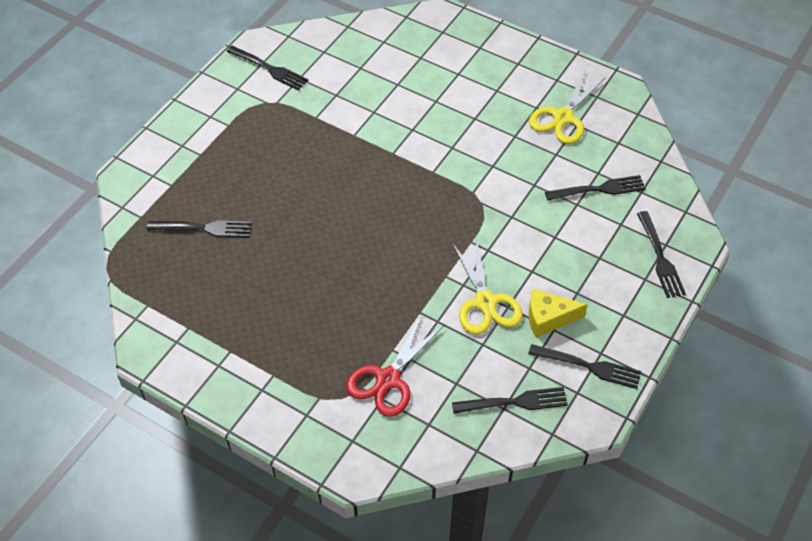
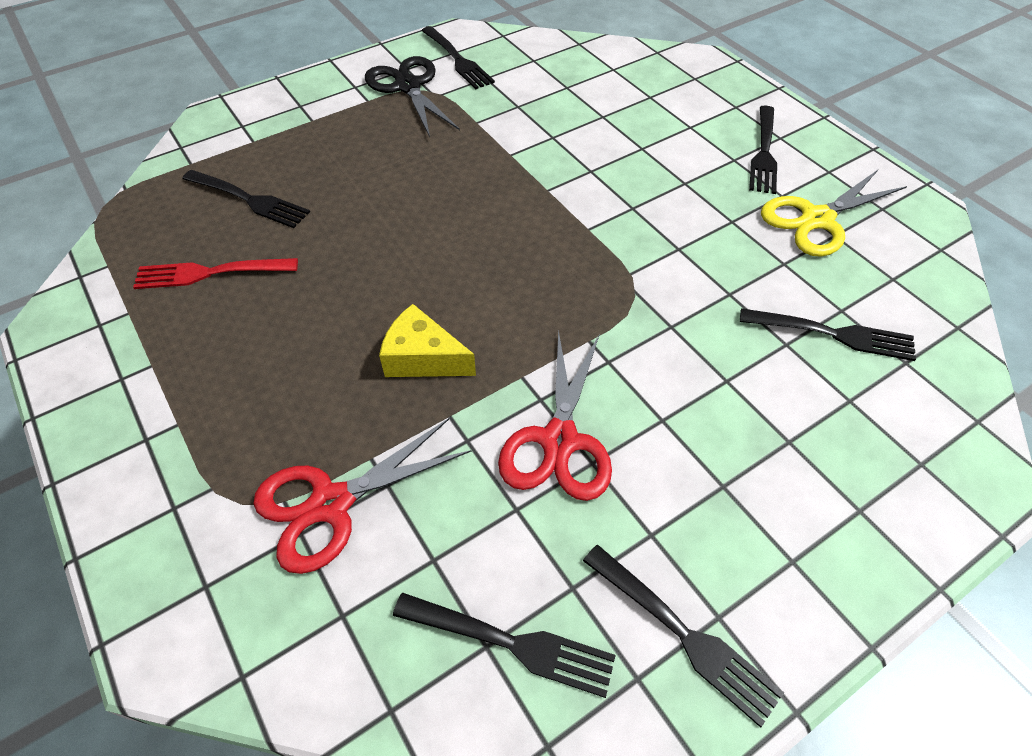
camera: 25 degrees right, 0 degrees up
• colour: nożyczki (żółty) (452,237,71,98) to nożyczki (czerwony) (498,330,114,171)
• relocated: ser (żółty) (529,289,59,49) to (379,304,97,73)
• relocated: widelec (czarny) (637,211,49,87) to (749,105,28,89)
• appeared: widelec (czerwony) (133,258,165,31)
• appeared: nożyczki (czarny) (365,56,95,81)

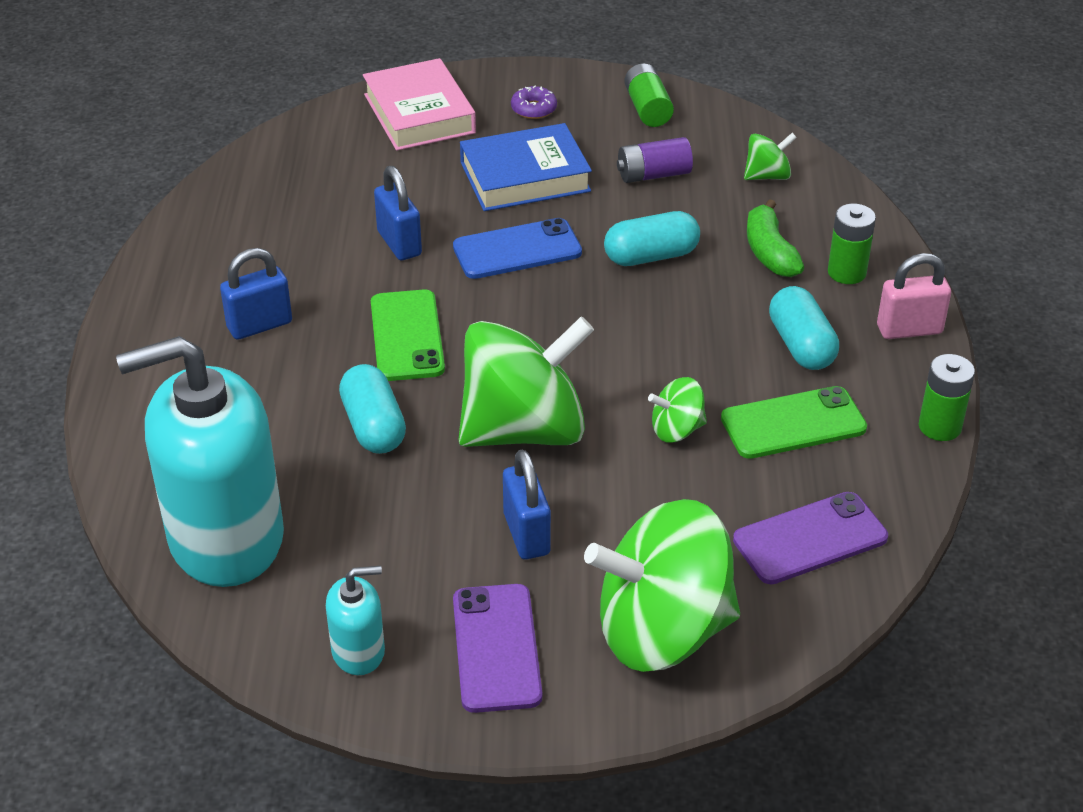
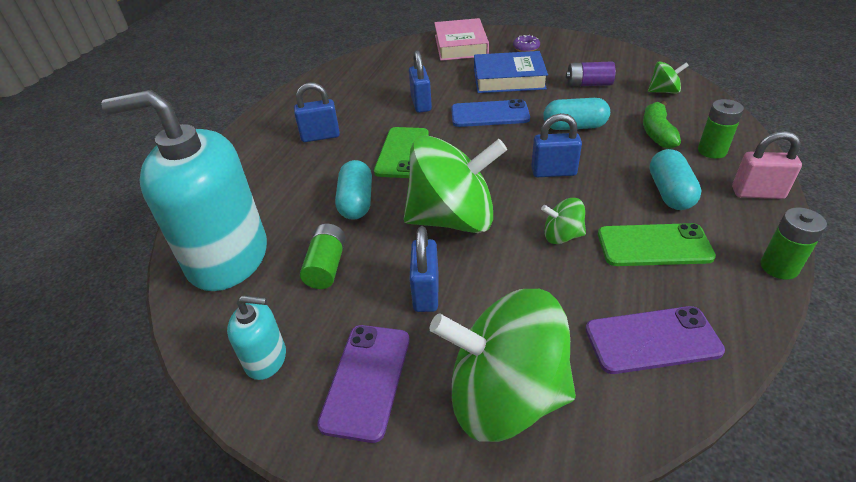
camera: 20 degrees right, 0 degrees up
• relocated: bateria (zielony) (624,63,50,64) to (300,224,46,65)
• appeared: kłódka (niebieski) (531,113,51,64)

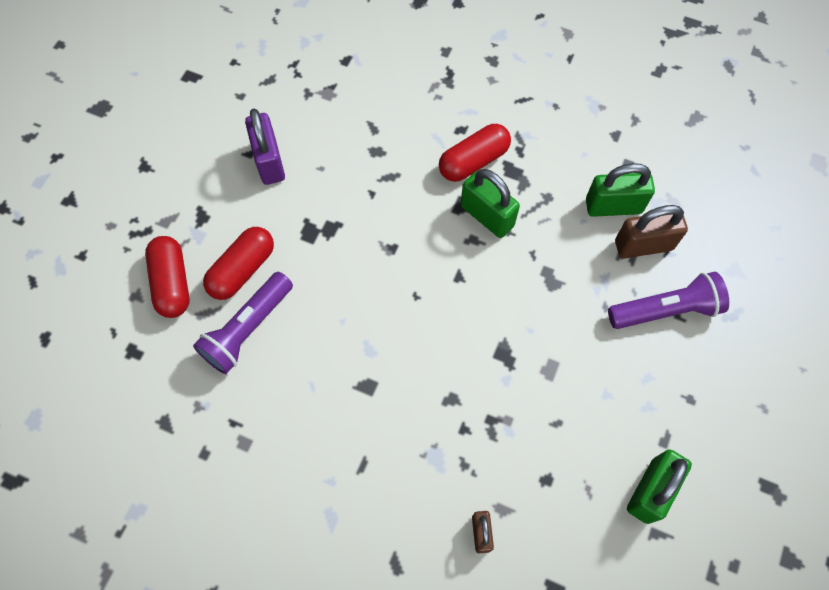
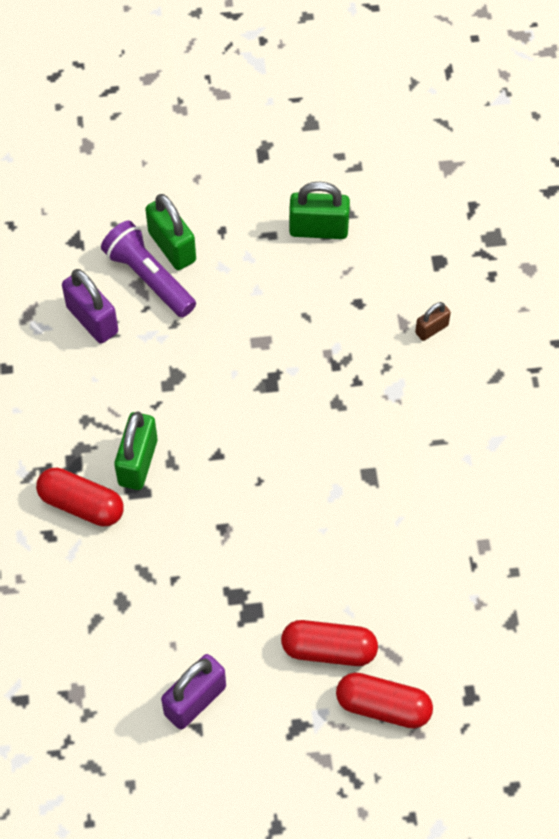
camera: 120 degrees left, 5 degrees down
• spun: kapsułka (czerwony) (145,236,44,82) = (336,673,97,55) 60 degrees clockwise
• missing: latarka (fioletowy) (193,272,100,102)
• relocated: kłódka (zielony) (586,163,69,54) to (145,194,51,76)
• colour: kłódka (brązowy) (615,205,73,54) to kłódka (fioletowy) (62,269,56,75)

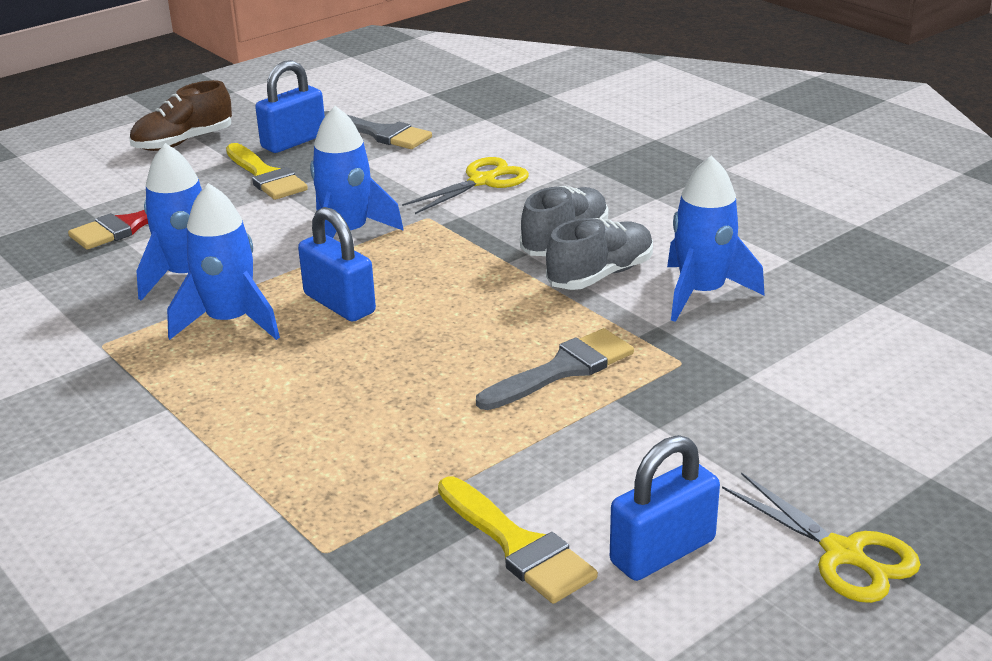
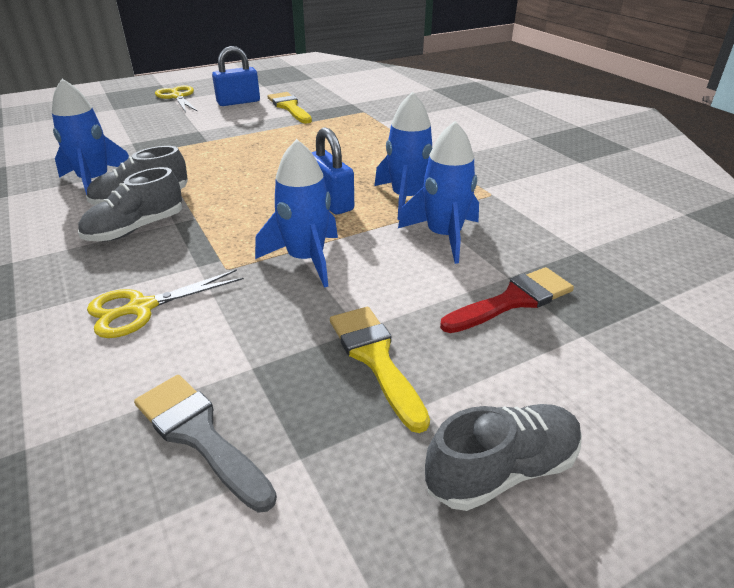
camera: 170 degrees left, 5 degrees up
• colour: but (brązowy) (129,80,103,71) to but (szary) (425,404,157,107)
• missing: kłódka (niebieski) (255,60,70,93)
• missing: pędzel (szary) (476,328,158,82)

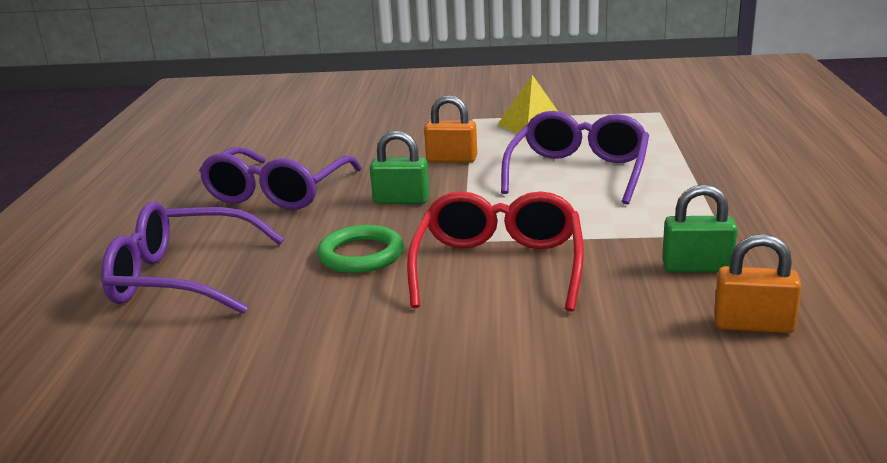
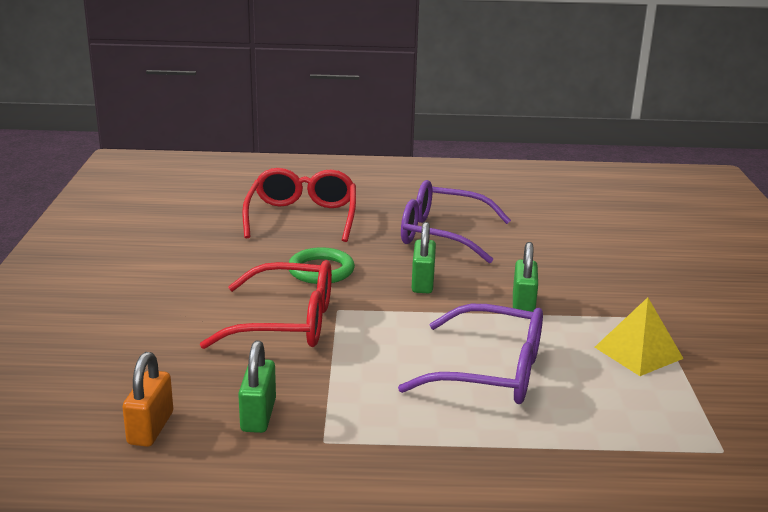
camera: 85 degrees right, 0 degrees up
• colour: okulary (fioletowy) (101,202,183,112) to okulary (czerwony) (242,168,114,74)
• colour: kłódka (pomarańczowy) (424,95,53,68) to kłódka (zielony) (513,242,25,70)

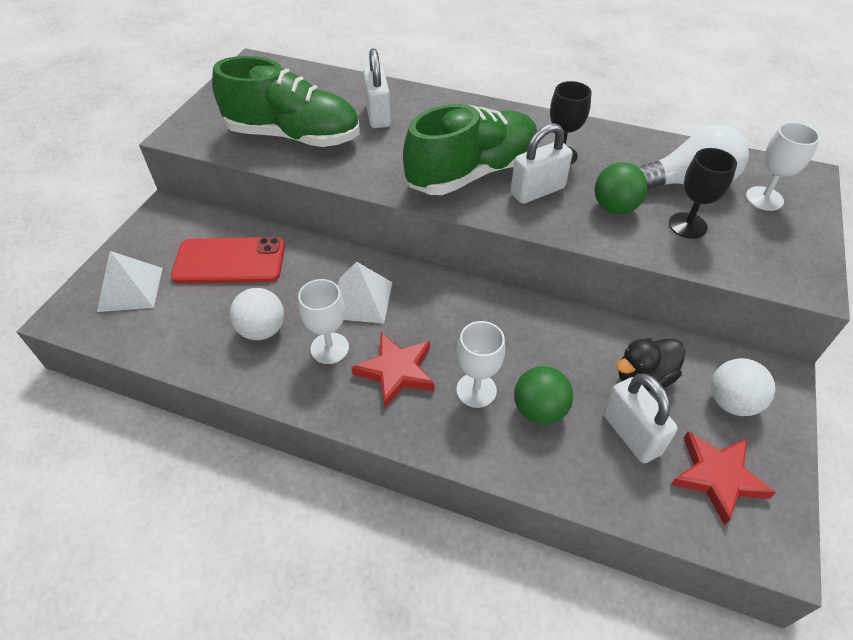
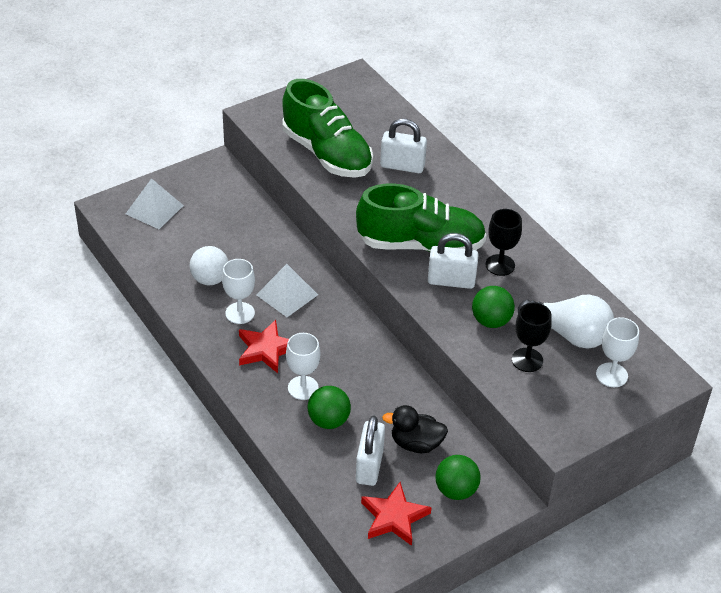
camera: 35 degrees right, 5 degrees down
• missing: telefon (czerwony) (171,237,114,47)
• spun: kłódka (biały) (363,48,28,80) = (380,119,47,54) 75 degrees clockwise
• colour: piłka (biały) (711,358,64,58) to piłka (zielony) (435,455,46,45)

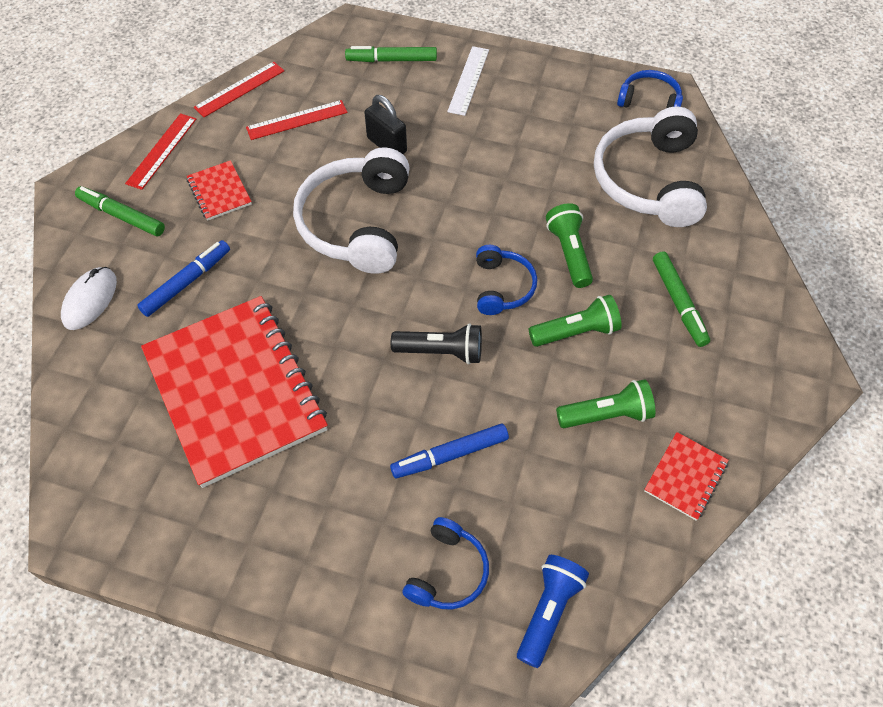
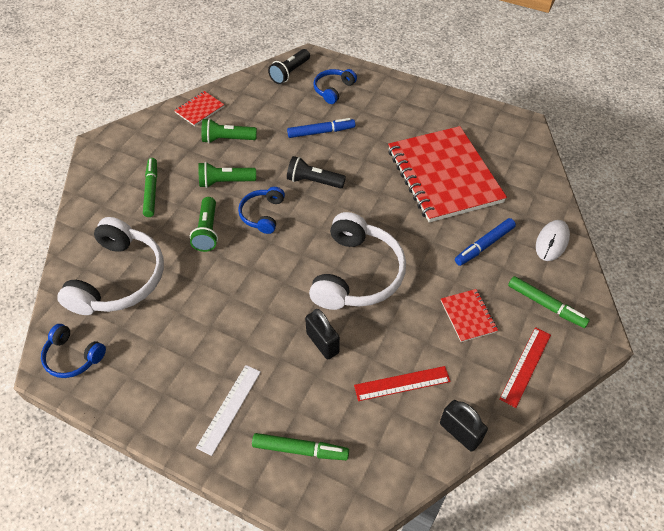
camera: 170 degrees left, 5 degrees down
• exchanged: linijka (czerwony) (194,61,90,56) to kłódka (czarny) (440,400,48,51)
• colour: latarka (niebieski) (517,555,72,113) to latarka (czarny) (268,49,42,35)

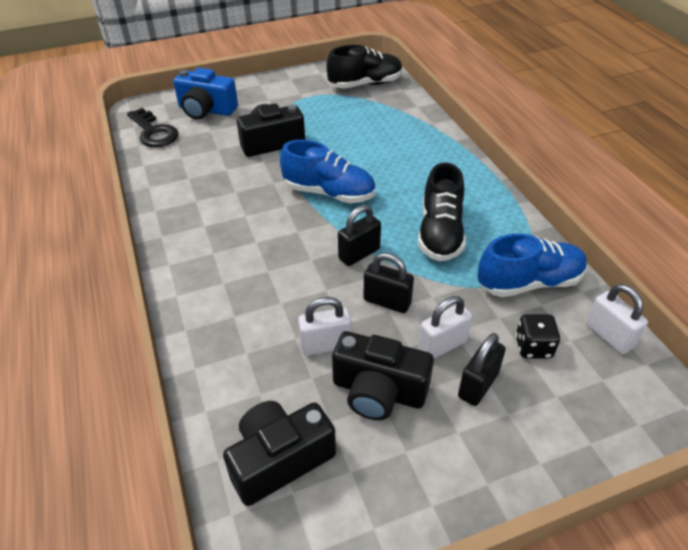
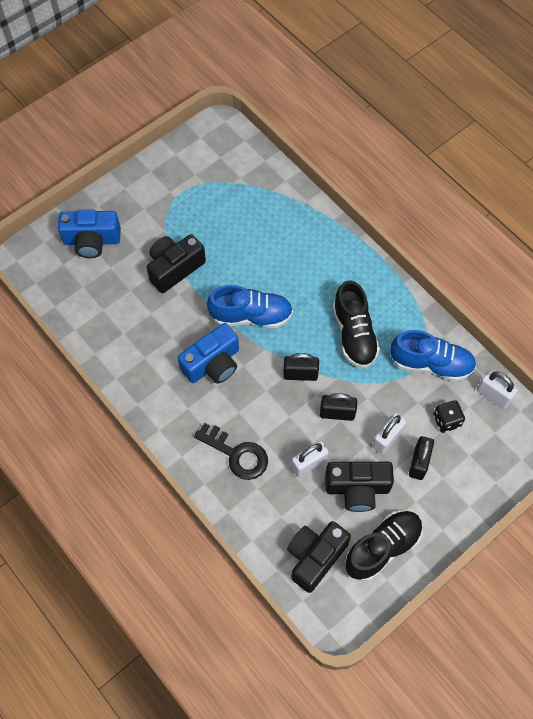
camera: 20 degrees left, 20 degrees up
• relocated: klucz (czarny) (127,108,52,39) to (194,423,74,57)
• relocated: but (czarny) (327,45,75,43) to (345,510,78,71)
• spun: kłódka (czarny) (338,205,43,61) = (283,353,36,28) 60 degrees clockwise
• spun: but (niebieski) (477,234,110,63) = (390,330,86,52) 45 degrees clockwise
• appeared: aparat fotograficzny (niebieski) (178,323,61,61)

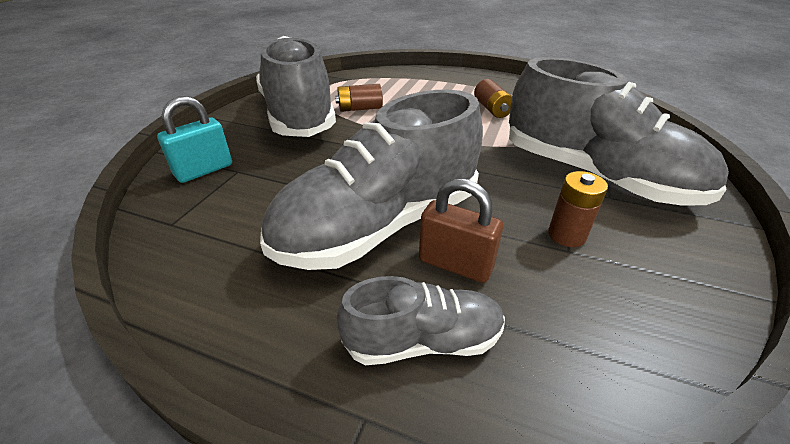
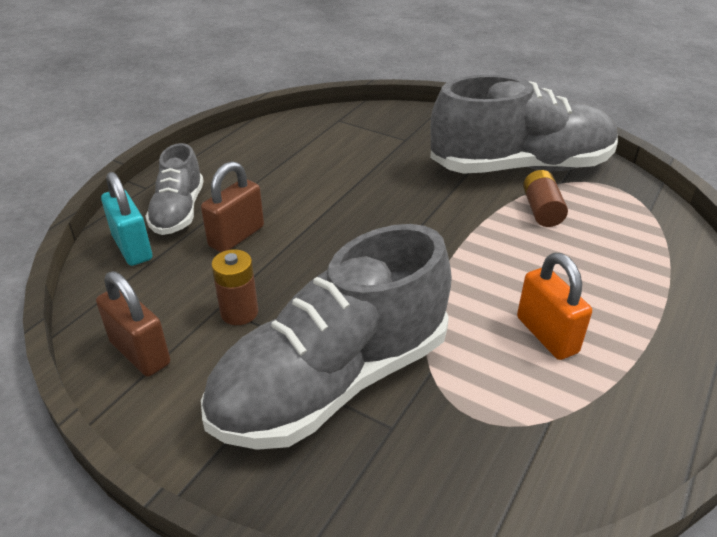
camera: 100 degrees right, 0 degrees up
• relocated: kłódka (turkusowy) (157,96,75,87) to (101,172,51,94)
• missing: but (szary) (260,89,223,181)
• exchanged: bateria (brązowy) (474,79,38,39) to kłódka (pomarańczowy) (517,253,75,107)
• appeared: kłódka (brązowy) (96,271,74,106)

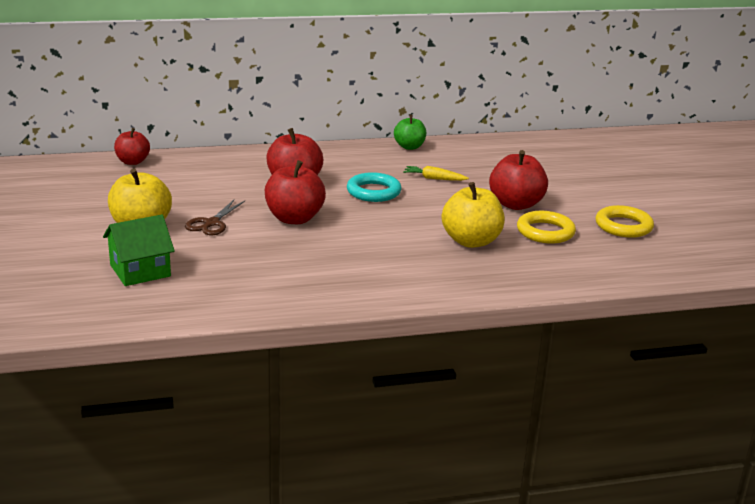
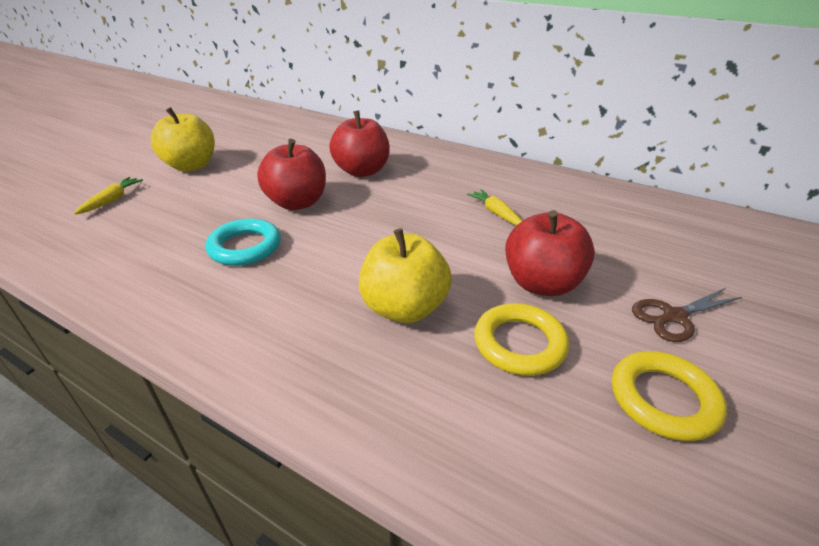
camera: 45 degrees right, 10 degrees up
• exchanged: domek (zielony) (103,215,72,71) to marchewka (żółty) (74,177,69,38)
• missing: jabłko (czerwony) (114,128,36,37)
• relocated: nożyczki (brązowy) (185,200,60,35) to (632,288,110,54)
• relocated: pierścień (turkusowy) (347,172,55,30) to (206,218,75,48)
• missing: jabłko (zielony) (394,115,32,35)

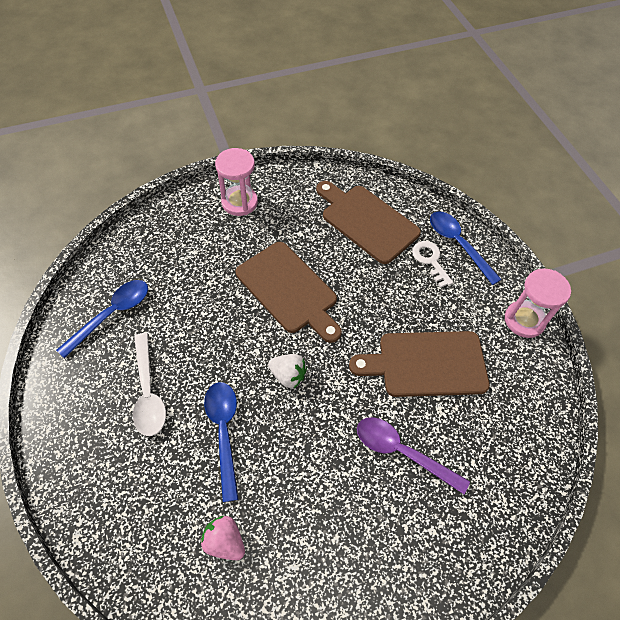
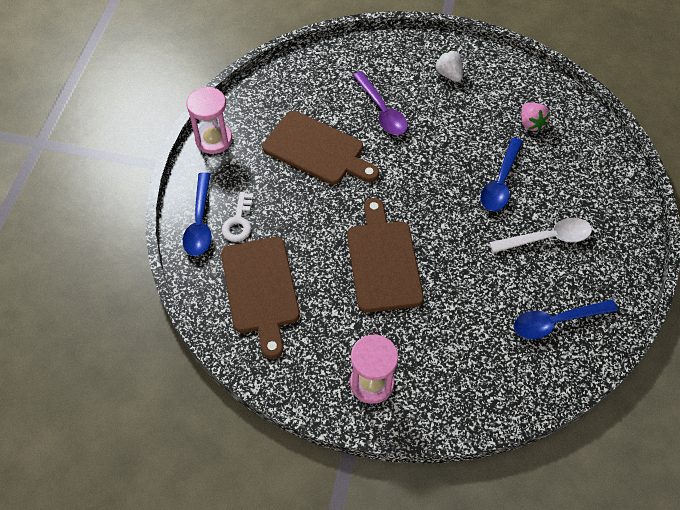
camera: 145 degrees left, 0 degrees up
• spun: łyżka (biały) (133,333,33,103) = (489,218,103,35) 60 degrees clockwise
• relocated: truskawka (biały) (268,354,39,34) to (435,51,28,31)

